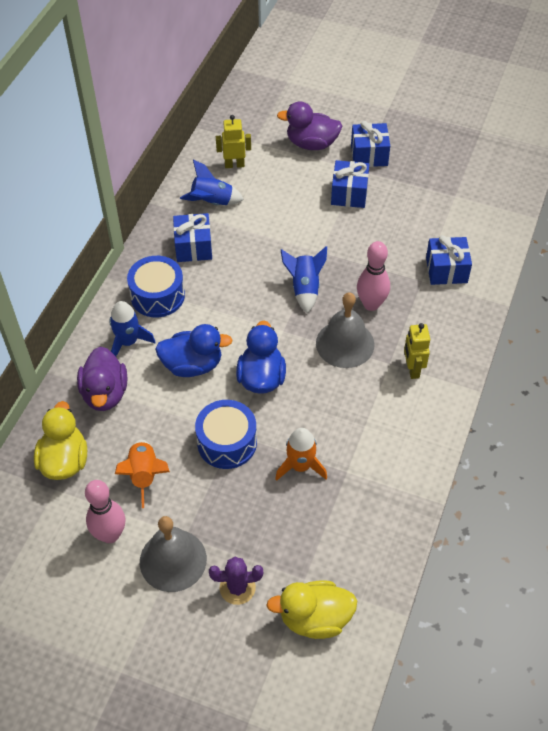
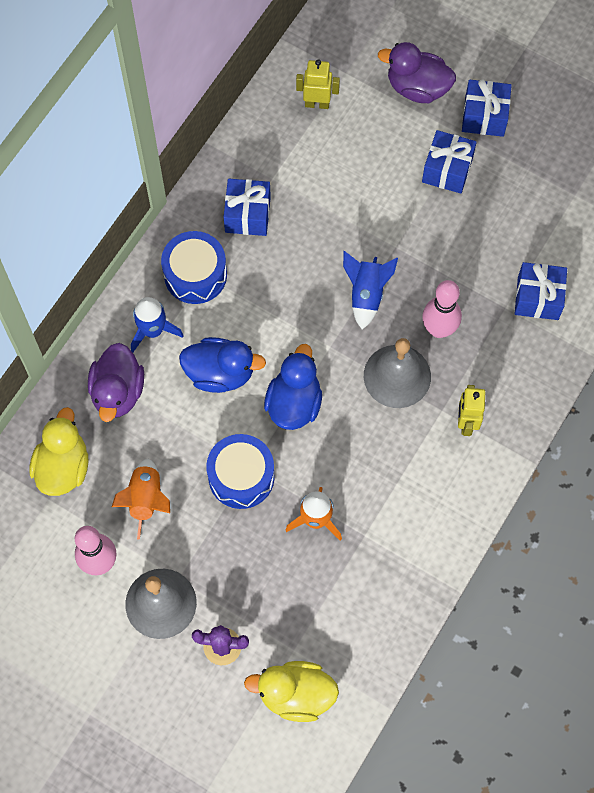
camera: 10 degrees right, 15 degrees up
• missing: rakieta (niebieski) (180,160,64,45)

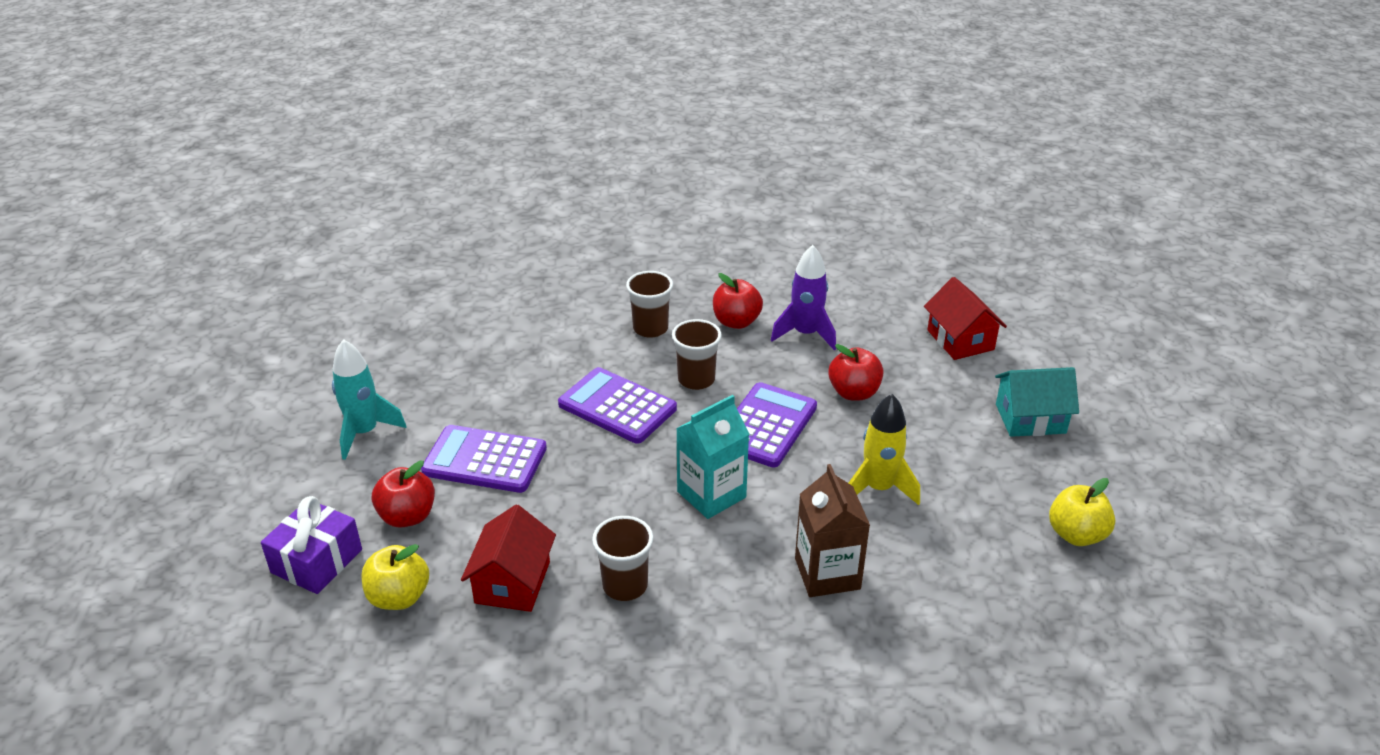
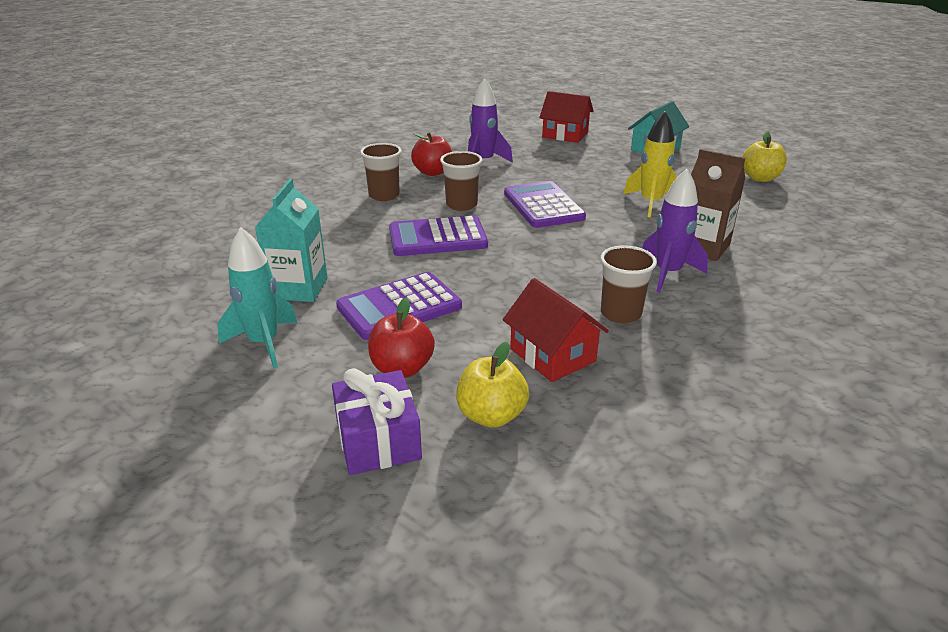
camera: 45 degrees left, 5 degrees down
• relocated: karton mleka (turkusowy) (676,395,73,124) to (255,179,73,123)
• missing: jabłko (czerwony) (828,344,55,57)
• appeared: rakieta (fioletowy) (642,169,66,123)

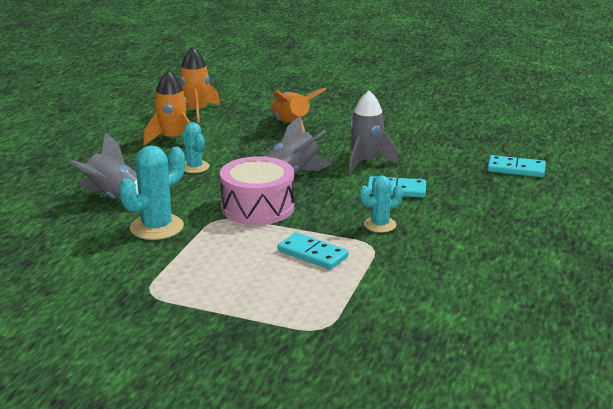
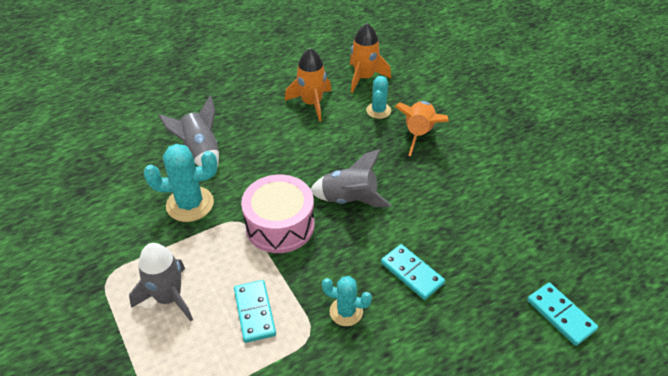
camera: 40 degrees right, 20 degrees up
• relocated: kaktus (turkusowy) (182,122,28,51) to (366,76,25,43)
• relocated: rakieta (szary) (348,91,51,83) to (129,243,64,78)

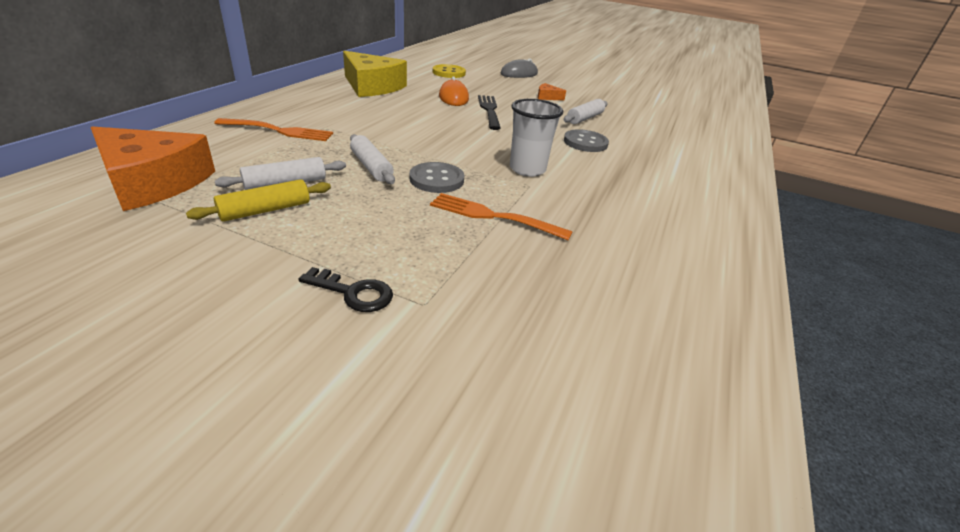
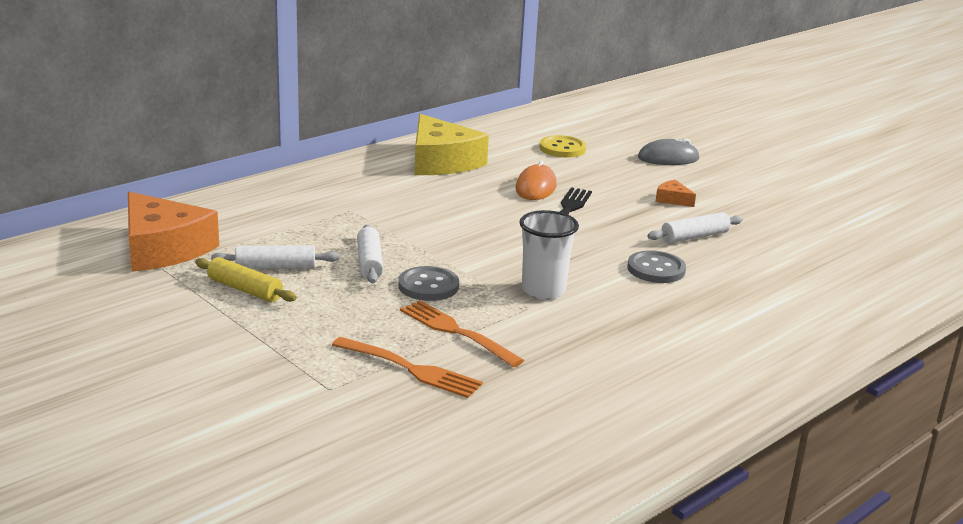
camera: 25 degrees right, 10 degrees down
• spun: wałek do ciasta (żółty) (186,179,145,43) = (195,257,102,45) 45 degrees clockwise
• relocated: widelec (pomarańczowy) (214,118,119,23) to (332,337,151,61)
• missing: klucz (czarny) (298,267,95,45)

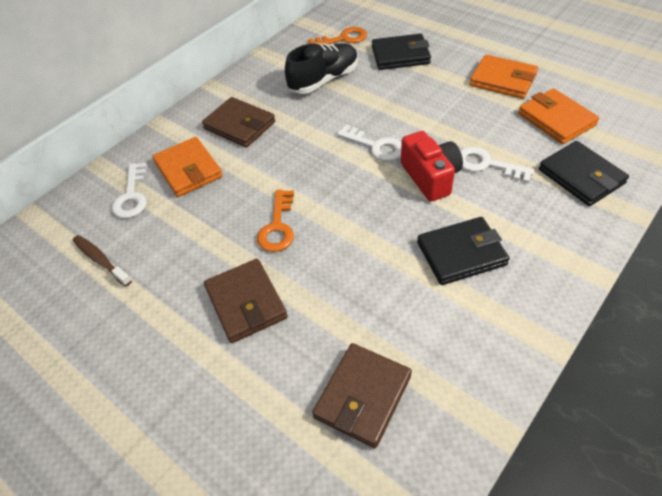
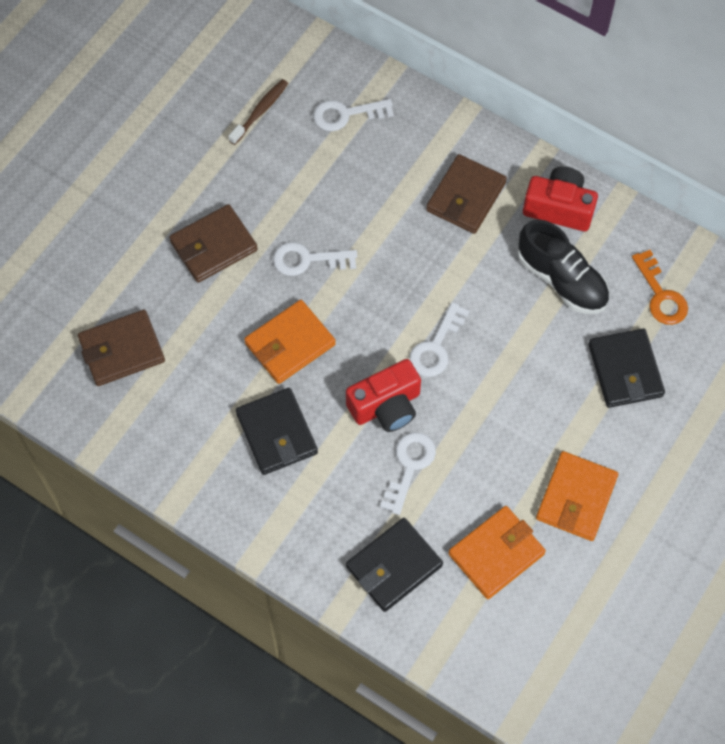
camera: 80 degrees right, 15 degrees up
• relocated: portfel (pomarańczowy) (152,137,71,60) to (244,300,92,84)
• colour: klucz (pomarańczowy) (257,190,37,62) to klucz (biały) (273,242,84,34)
• spun: portfel (brązowy) (312,343,100,105) = (78,310,87,76) 45 degrees counterclockwise
• appeared: aparat fotograficzny (czerwony) (523,166,75,65)

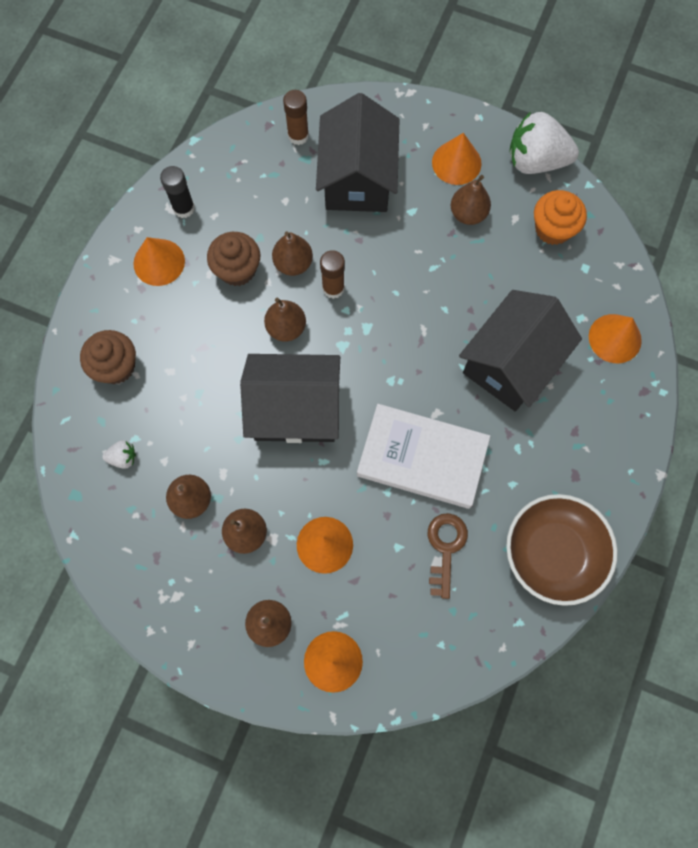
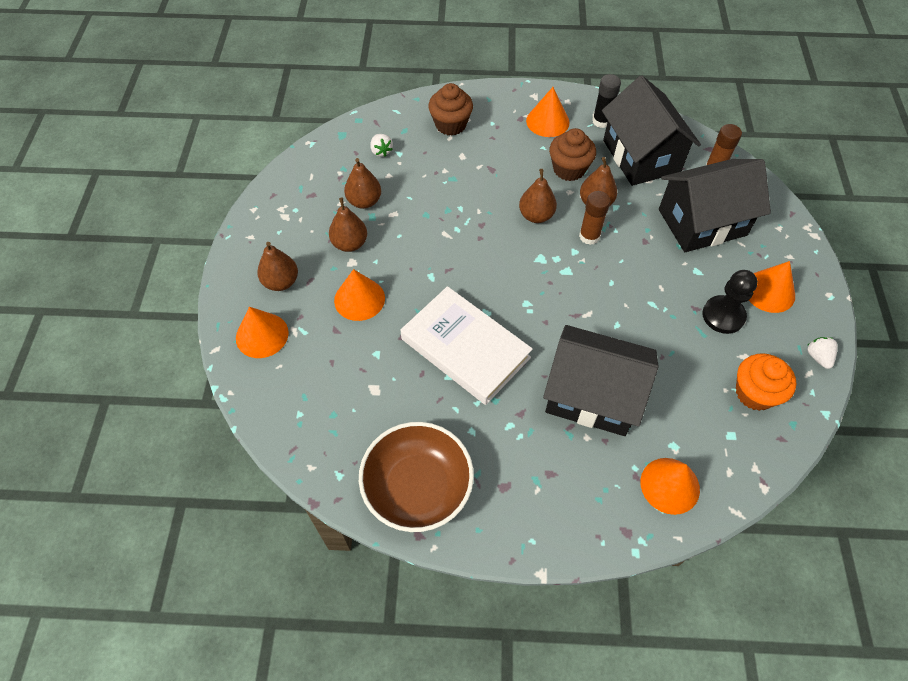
camera: 70 degrees right, 15 degrees down
• relocated: domek (czarny) (240,354,100,89) to (602,75,99,111)
• spun: książka (biały) (357,404,133,105) = (401,286,132,119) 45 degrees counterclockwise
• missing: klucz (brązowy) (428,513,40,86)
• exchanged: gruszka (brązowy) (451,175,40,50) to pionek (czarny) (702,270,56,64)
• size: truskawka (biały) (509,112,70,62) = (807,337,31,32) x0.44

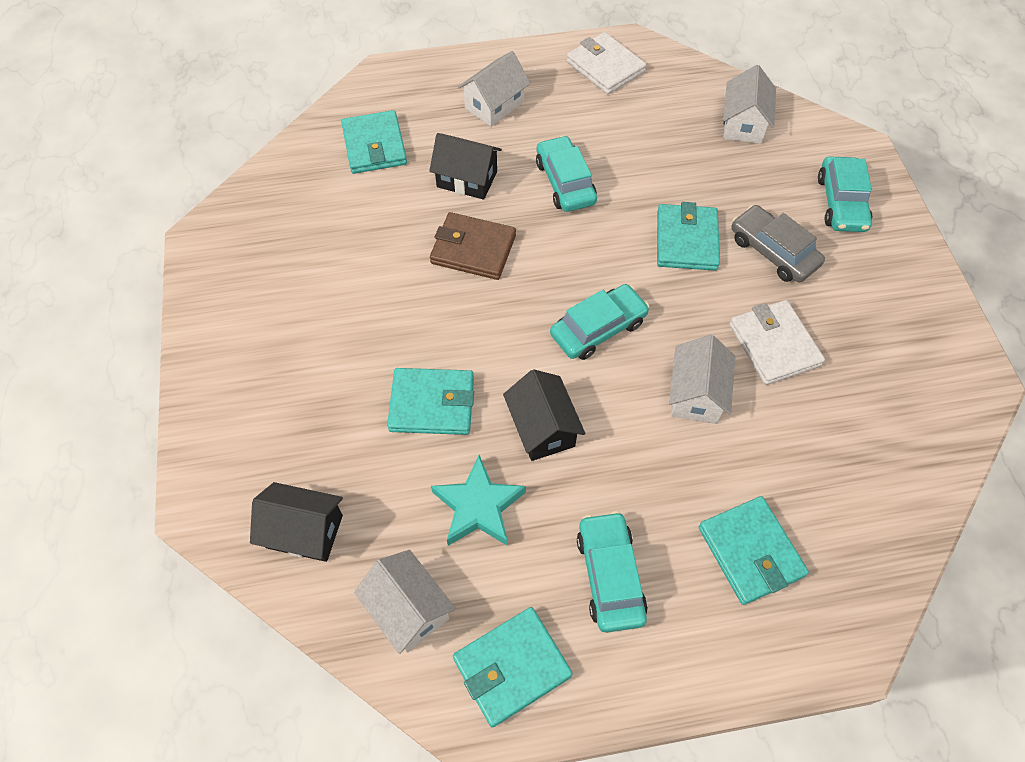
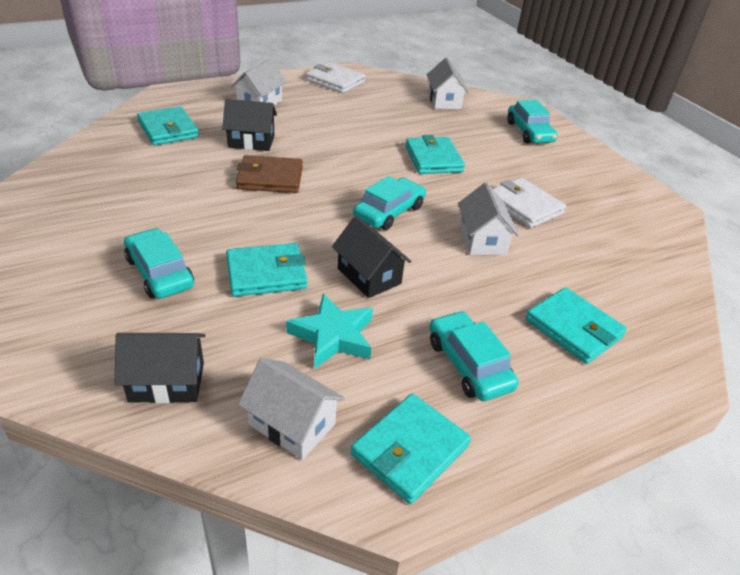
camera: 20 degrees left, 20 degrees down
• relocated: samochód (turkusowy) (536,135,61,77) to (124,228,70,71)
• missing: samochód (szary) (731,205,94,77)

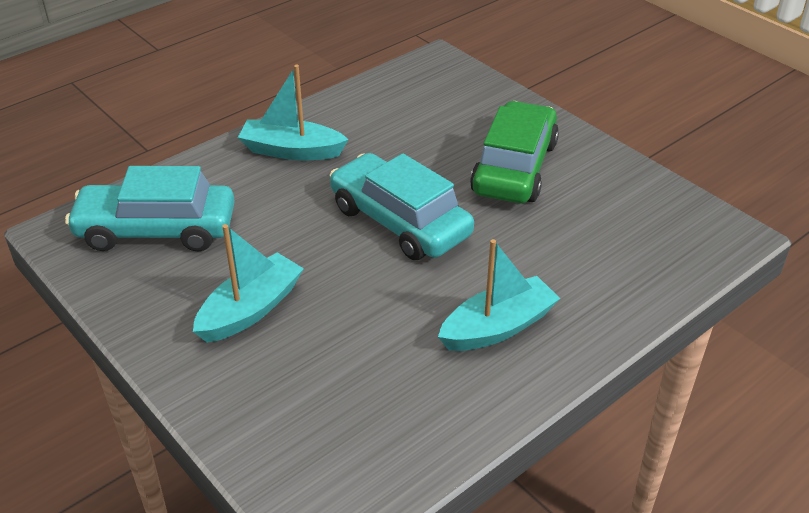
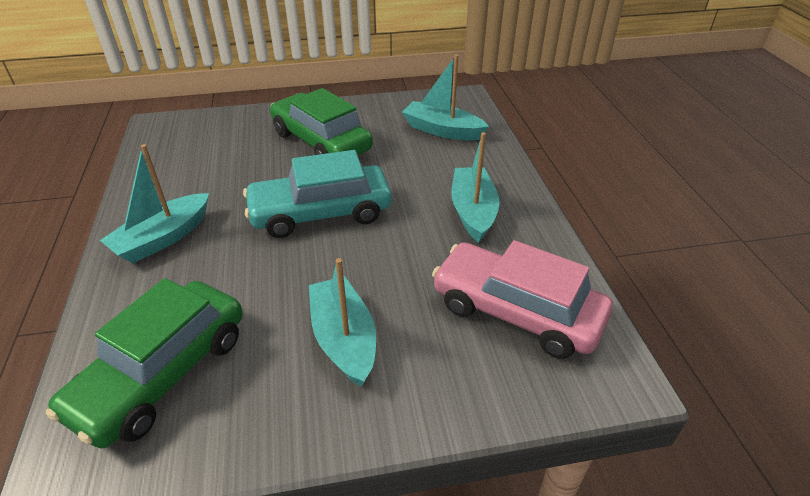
camera: 60 degrees left, 0 degrees up
• colour: samochód (turkusowy) (65,166,170,85) to samochód (zielony) (46,278,197,171)
• appeared: łódka (turkusowy) (402,54,87,87)
• appeared: samochód (różowy) (432,240,181,119)

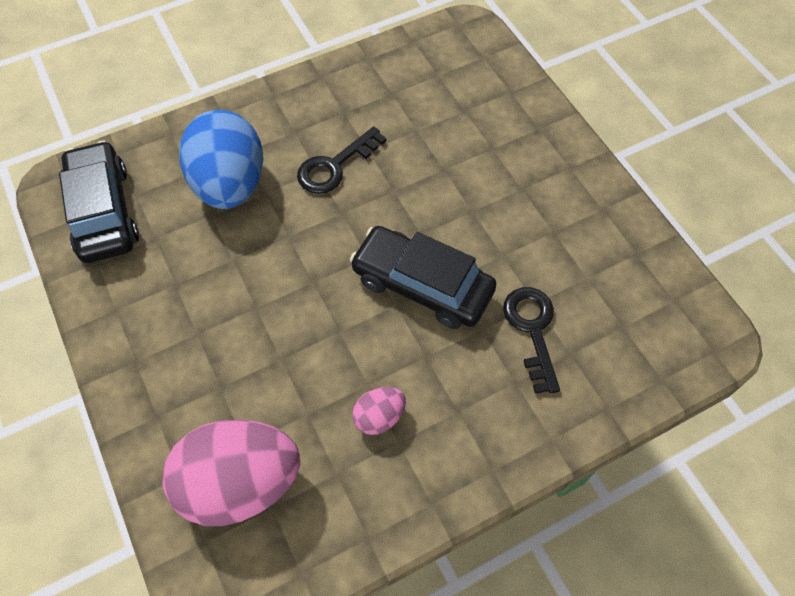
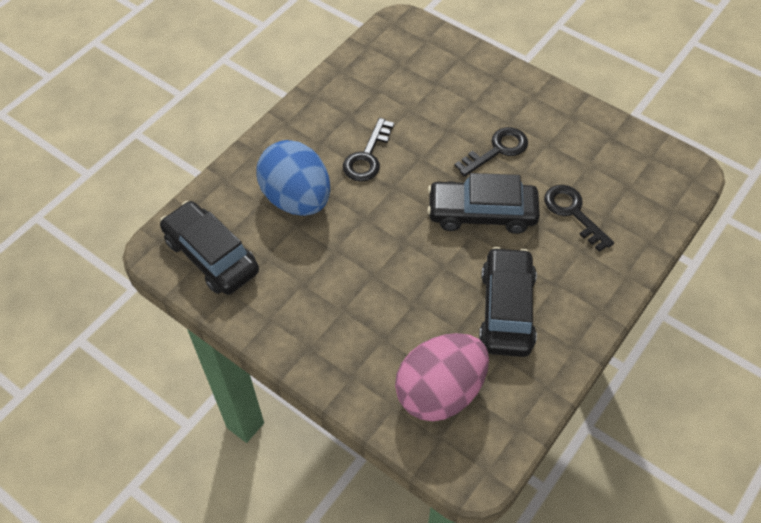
camera: 25 degrees left, 5 degrees down
• exchanged: jajko (różowy) (352,387,54,48) to samochód (czarny) (479,247,58,110)
• appeared: klucz (czarny) (454,127,74,50)

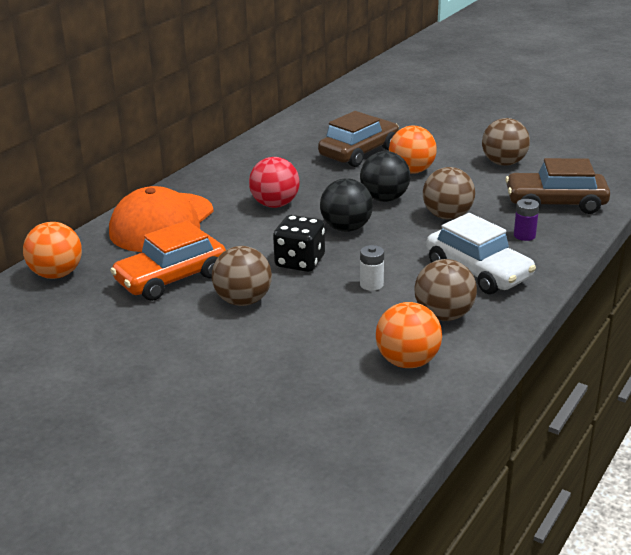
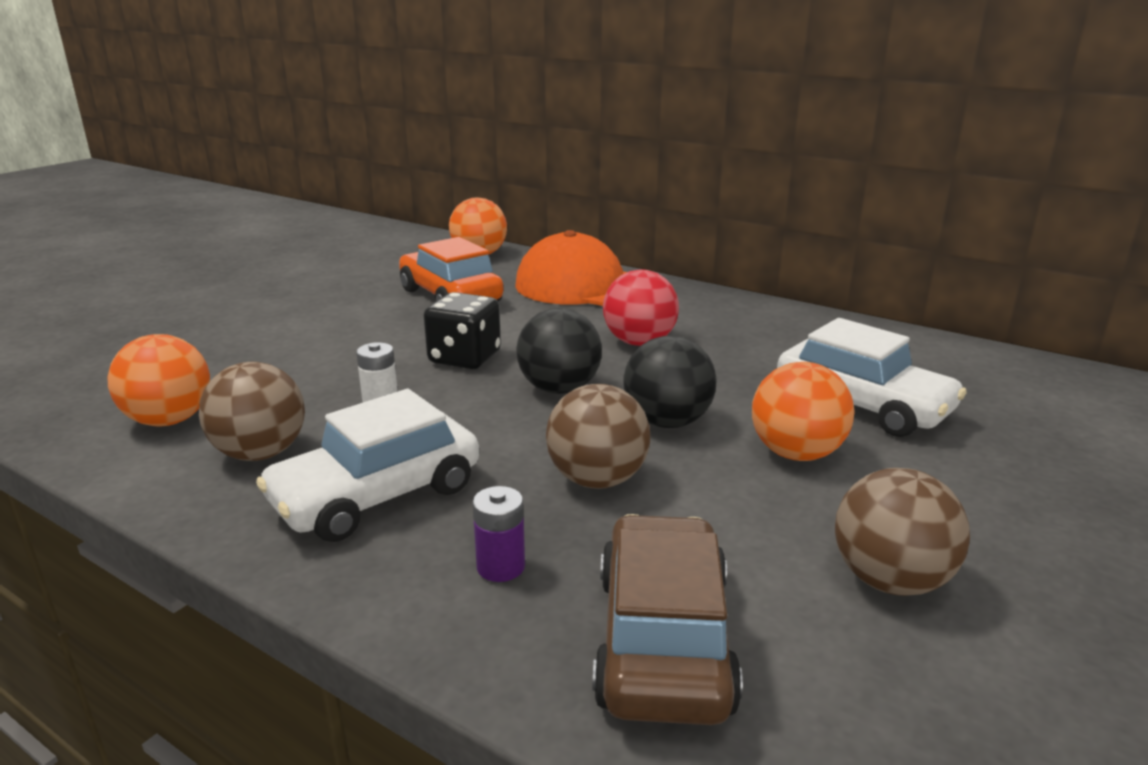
camera: 90 degrees right, 5 degrees down
• missing: piłka (brązowy) (212,246,60,60)
• colour: samochód (brązowy) (318,111,81,56) to samochód (biały) (777,318,190,119)

